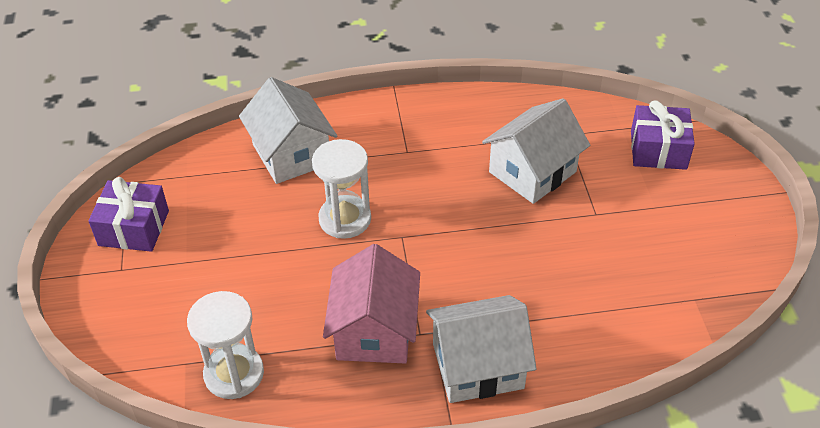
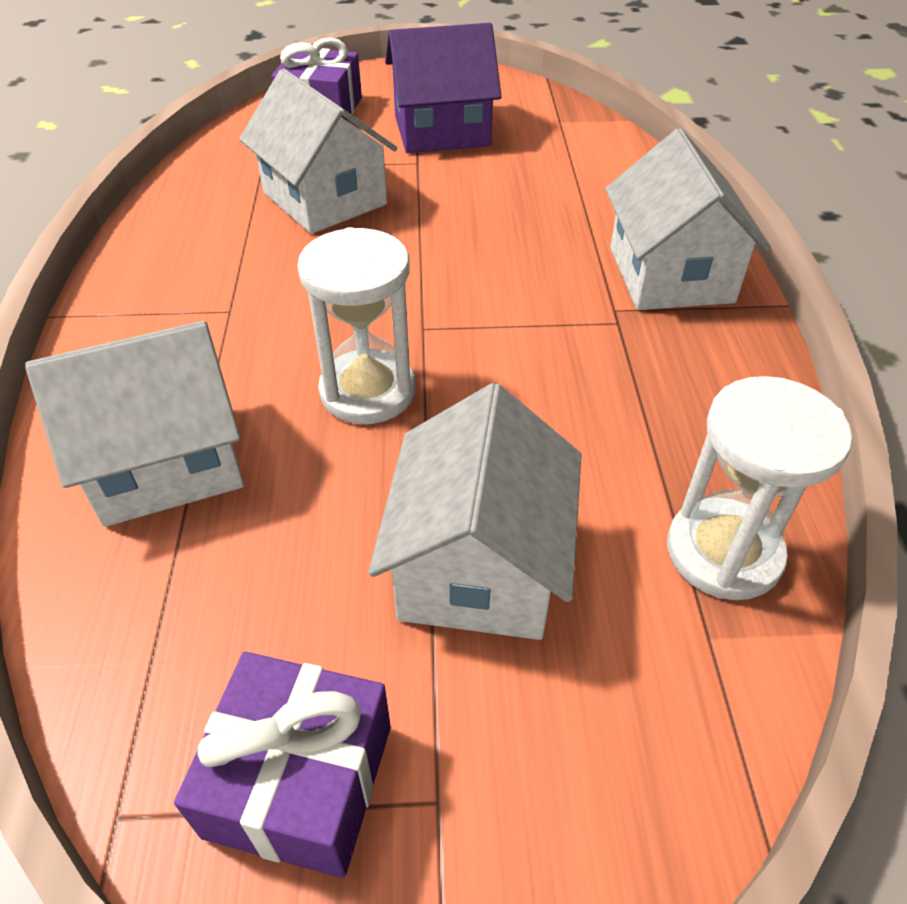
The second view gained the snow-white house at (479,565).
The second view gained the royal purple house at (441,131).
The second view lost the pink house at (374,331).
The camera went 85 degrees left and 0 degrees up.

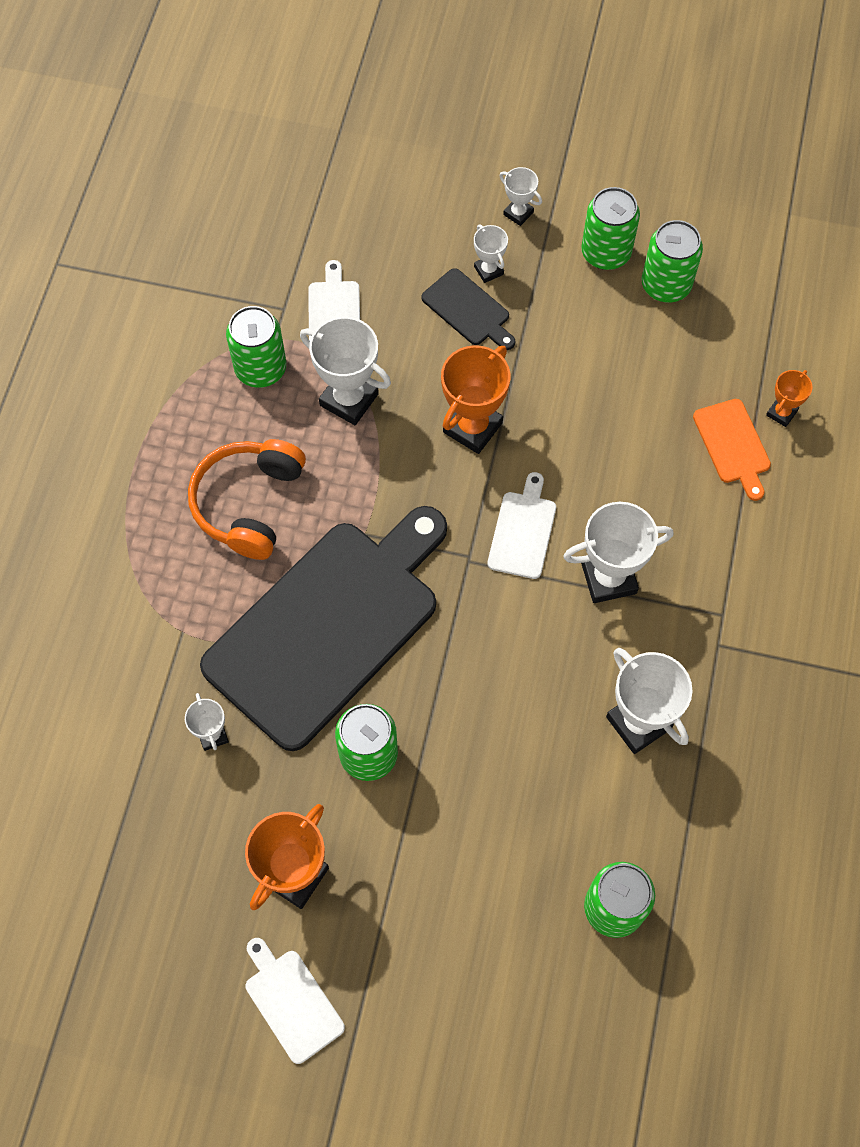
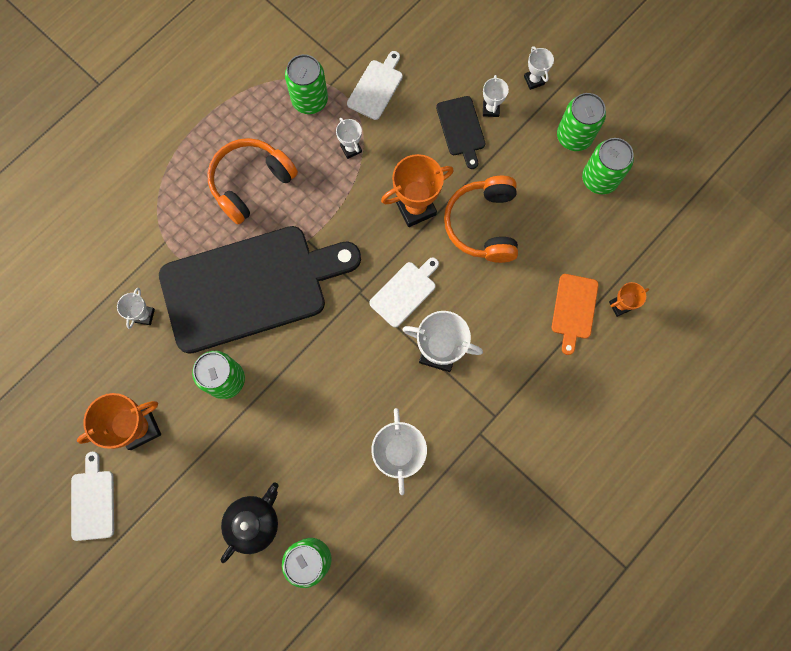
The second view gained the jet-black china teapot at (254,522).
The size of the snow-white prize cup at (349,400) changed by a factor of 0.54.
The second view gained the orange-coloured over-ear headphones at (483,224).
The camera went 30 degrees right and 10 degrees up.

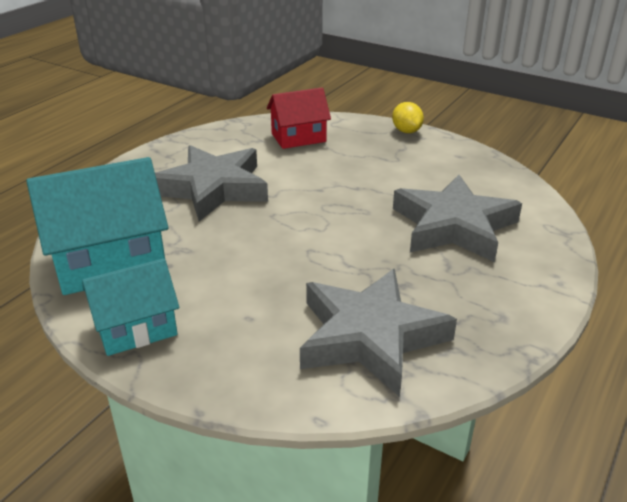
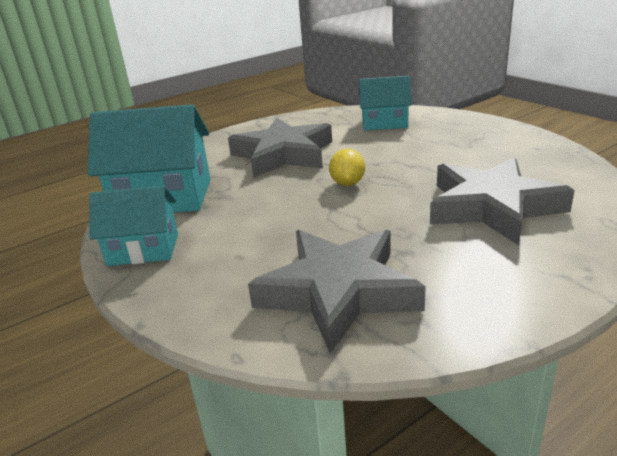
The yellow toy lemon ended up elsewhere, having gone from (406,131) to (347,183).
What was the crimson house at (298,137) turned into the turquoise house at (384,123).
The camera went 25 degrees right and 5 degrees down.

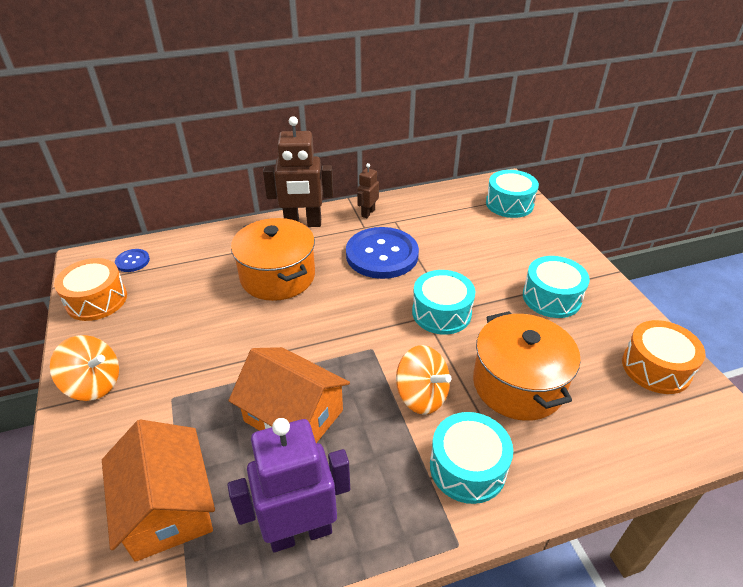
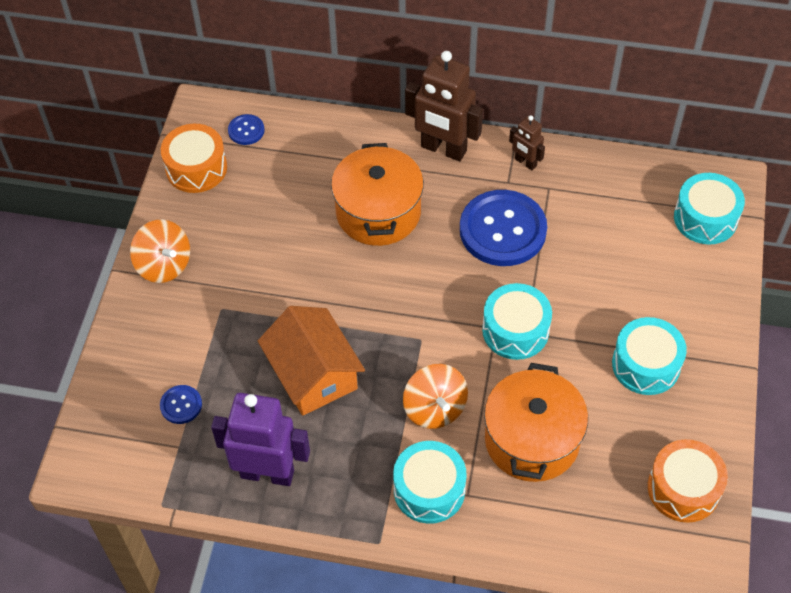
Where the orange-coloured house stood at (168,506), the cobalt button came to stand at (181,405).
The dark brown toy robot at (368,213) ended up facing another way, 105 degrees counterclockwise from before.
The camera went 30 degrees right and 15 degrees up.

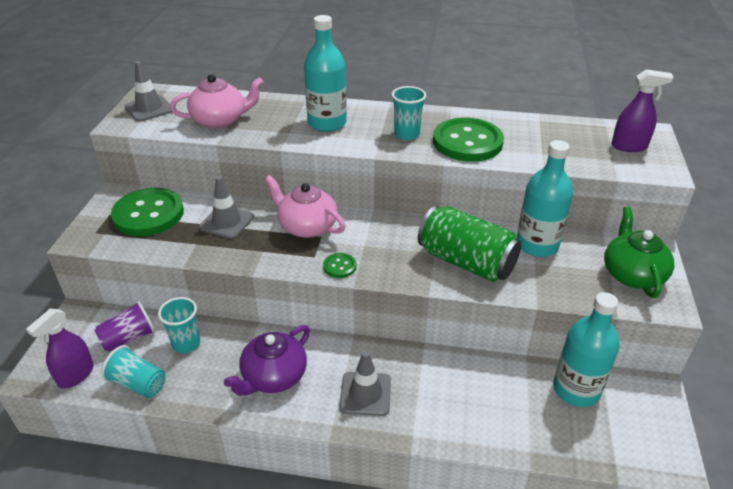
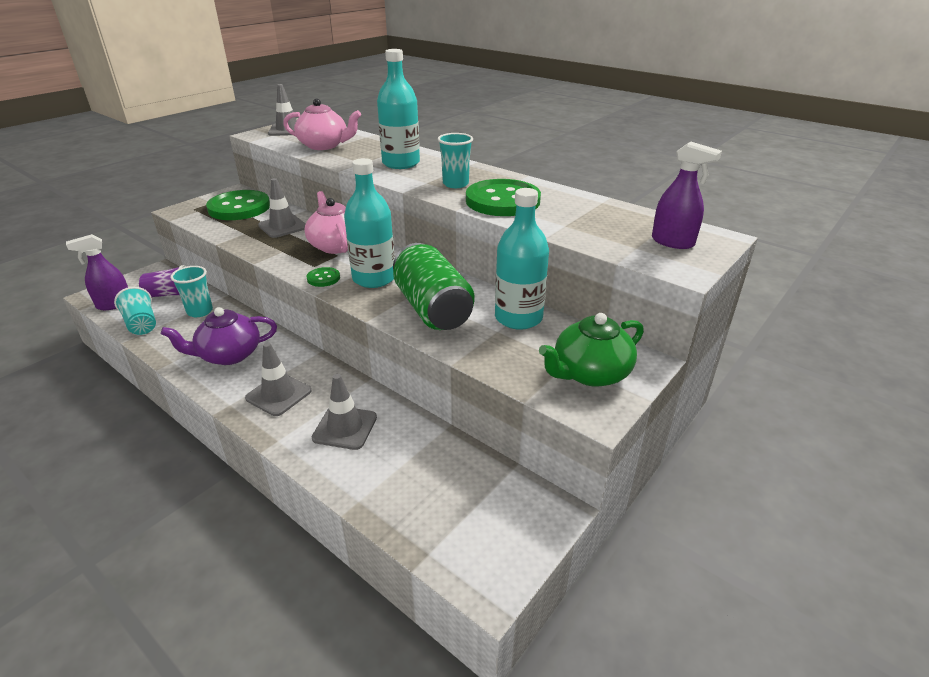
The second view gained the grey road cone at (345,427).
The turquoise bottle ended up elsewhere, having gone from (576,389) to (374,278).
The emerald china teapot at (632,274) ended up facing another way, 150 degrees counterclockwise from before.
The camera went 30 degrees right and 5 degrees down.

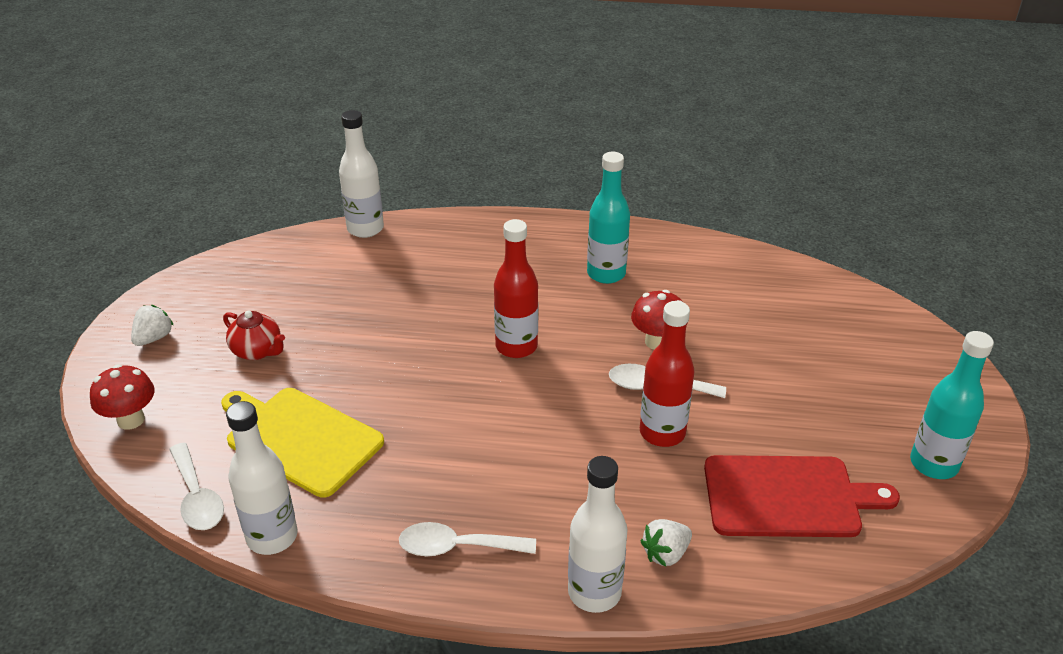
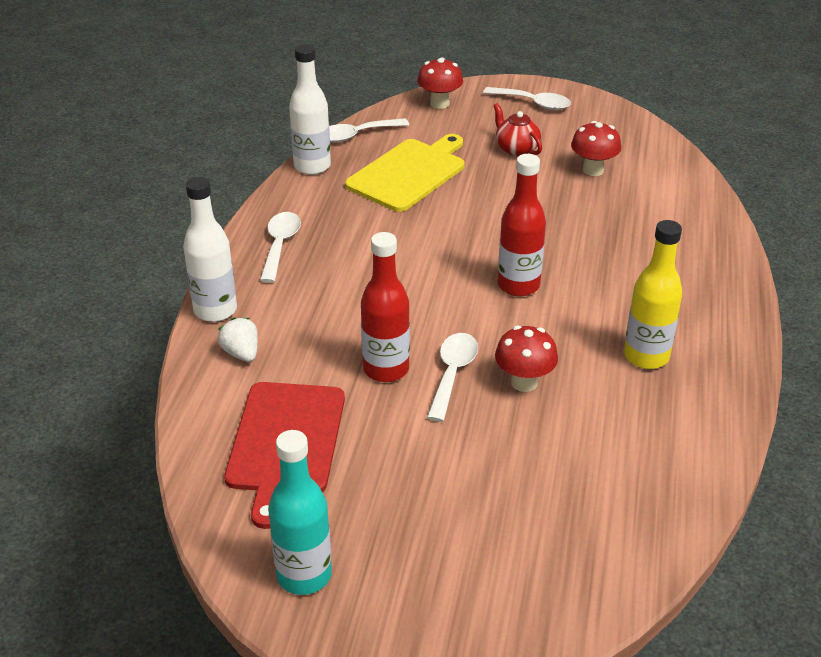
Where the snow-white toy strawberry stood at (154,338), the snow-white spoon came to stand at (533,103).
The crimson china teapot at (257,351) ended up facing another way, 105 degrees clockwise from before.
The second view gained the crimson mushroom at (593,170).
What was the turquoise bottle at (606,274) turned into the yellow bottle at (646,356).
The second view lost the snow-white bottle at (365,229).
The camera went 95 degrees right and 0 degrees up.

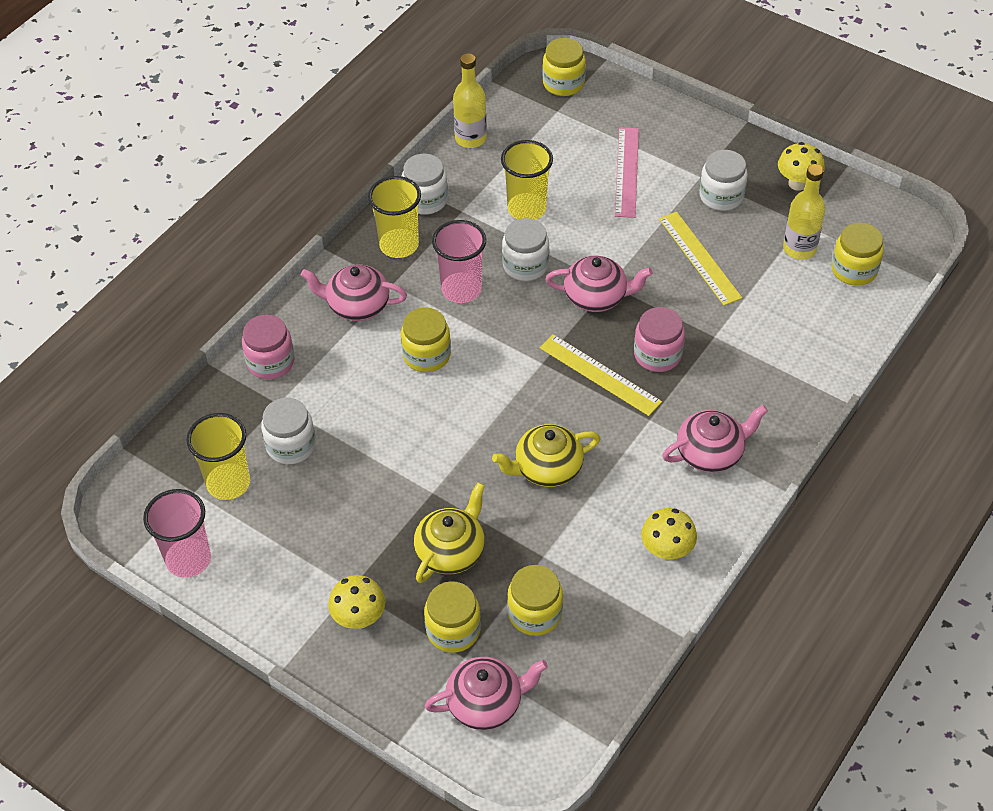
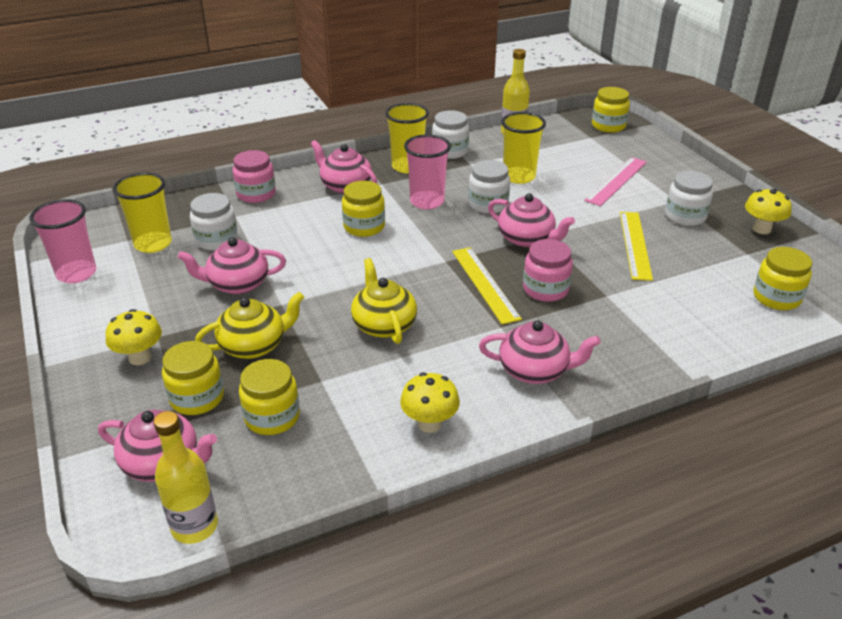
The yellow bottle ended up elsewhere, having gone from (799,249) to (194,526).
The second view gained the pink china teapot at (237,284).
The yellow china teapot at (547,468) ended up facing another way, 60 degrees clockwise from before.
The camera went 30 degrees right and 15 degrees down.

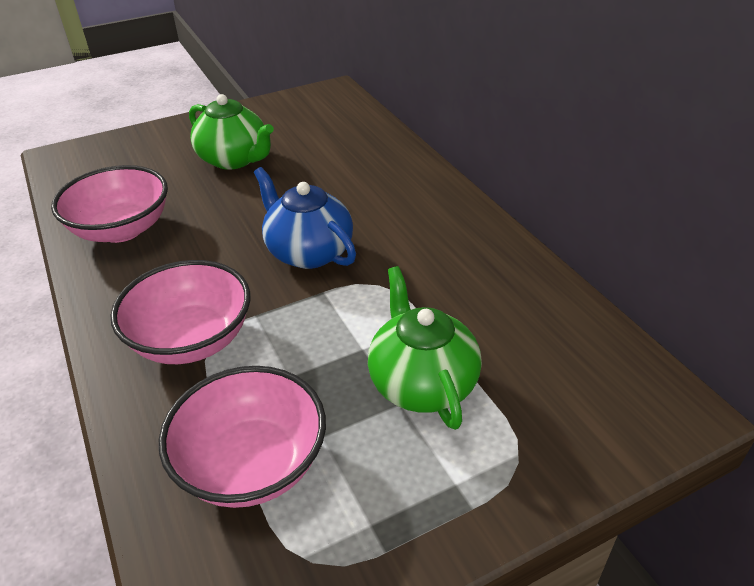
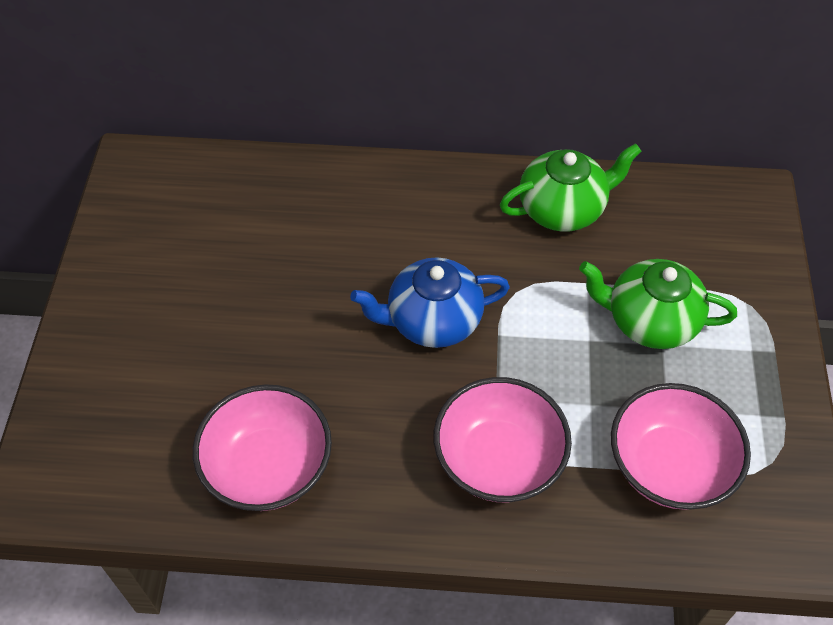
The emerald china teapot ended up elsewhere, having gone from (234,159) to (563,209).
The camera went 60 degrees left and 15 degrees up.

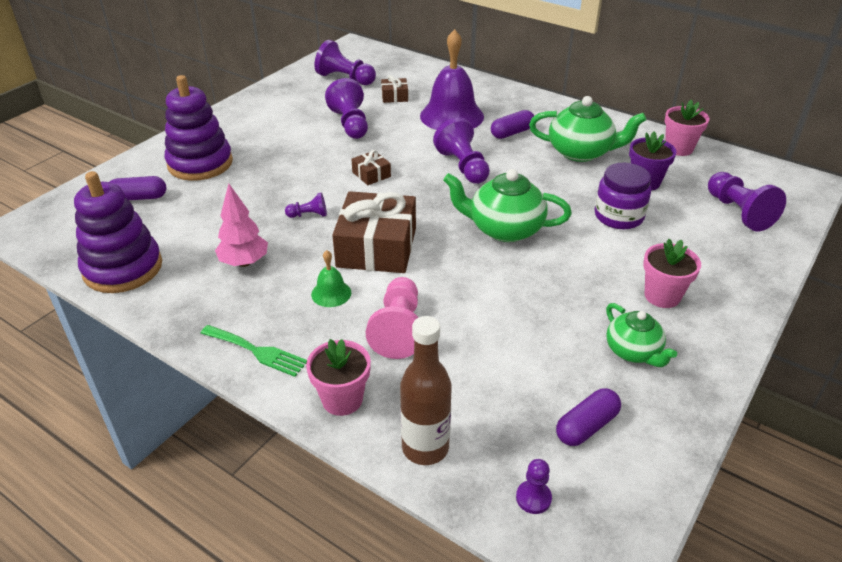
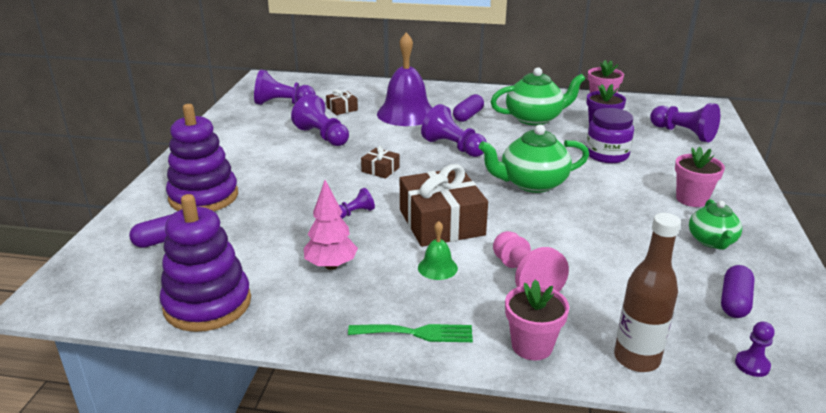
The emerald china teapot at (633,351) ended up facing another way, 60 degrees clockwise from before.
The camera went 25 degrees left and 10 degrees down.

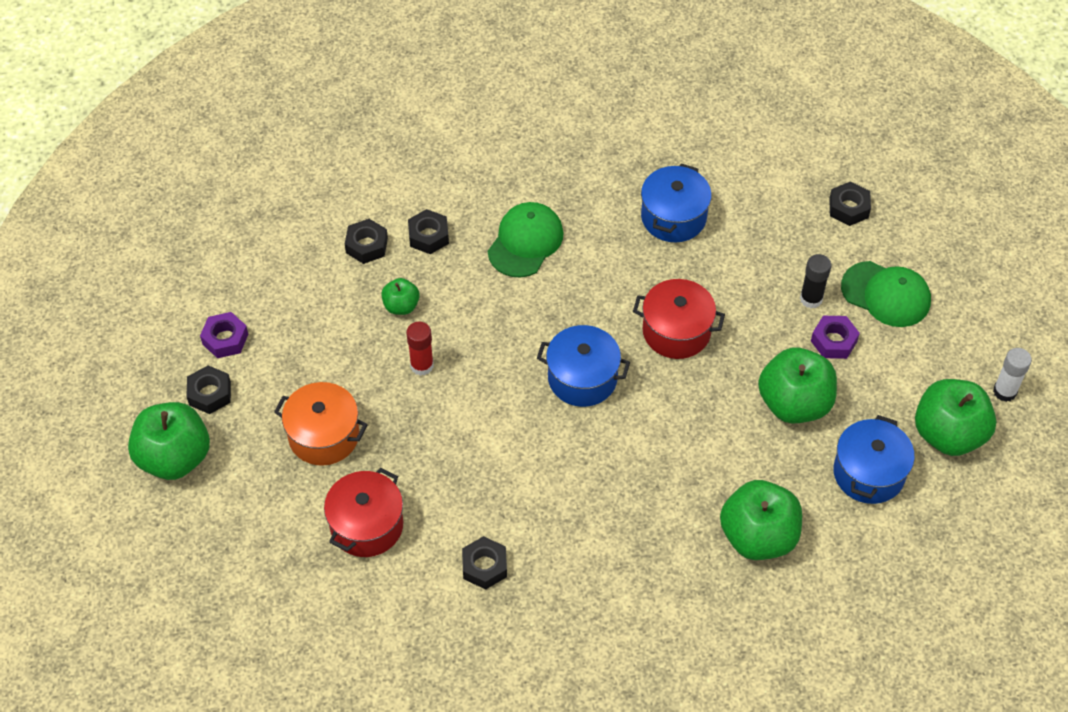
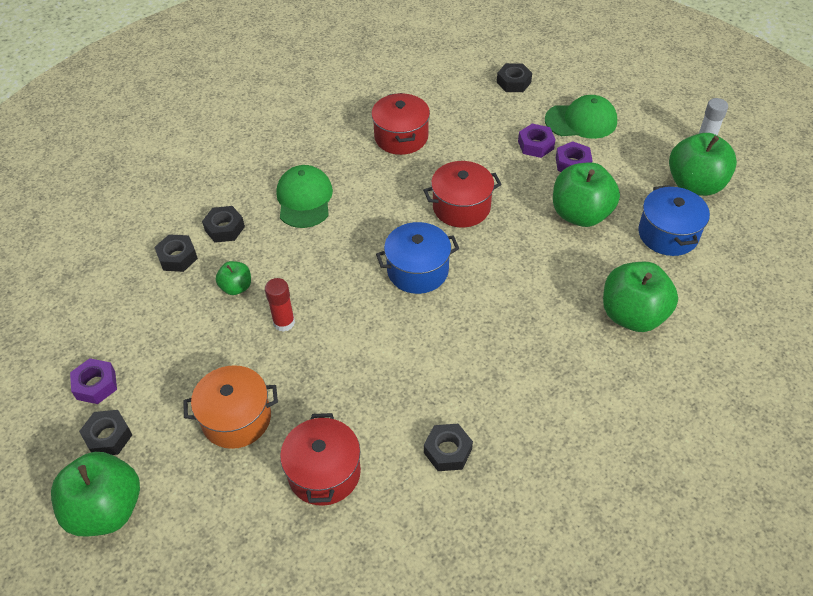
What was the cobalt stockpot at (673,217) turned into the crimson stockpot at (401,137).
Where the jet-black stick of glue stood at (811,299), the royal purple nut came to stand at (535,145).
The camera went 30 degrees left and 5 degrees down.

